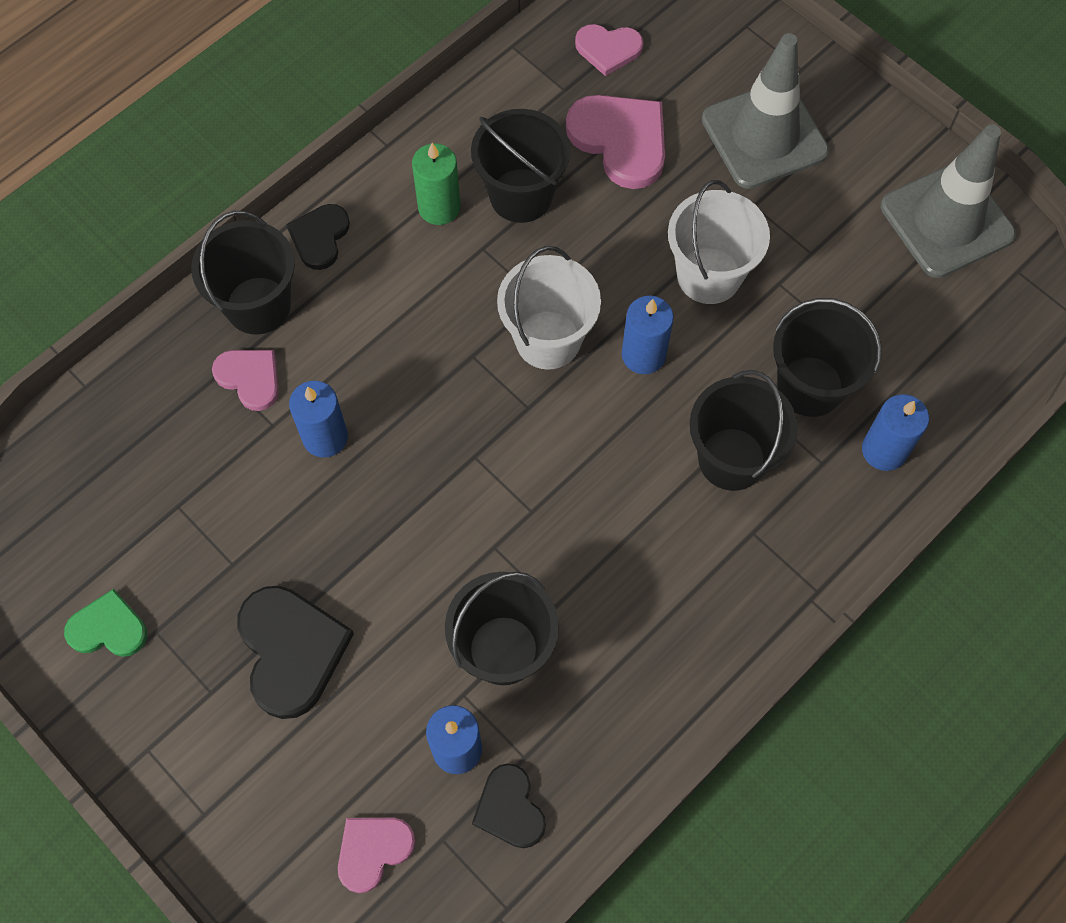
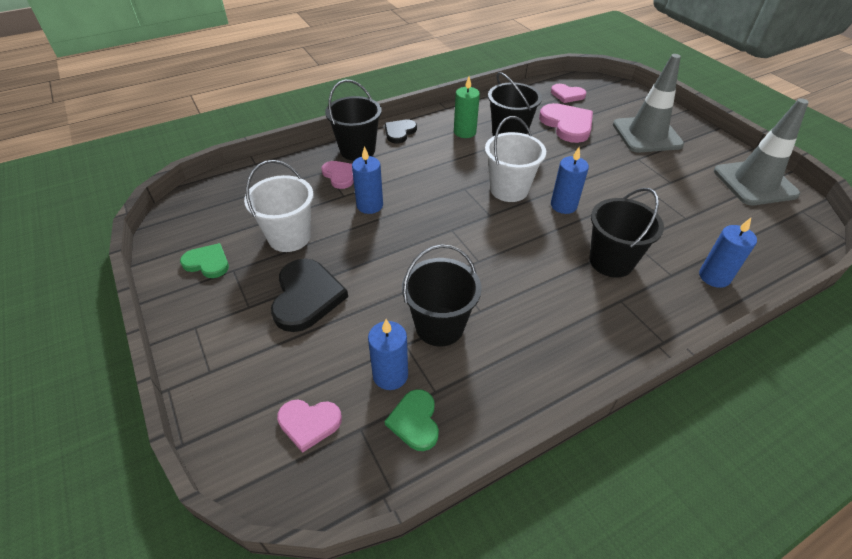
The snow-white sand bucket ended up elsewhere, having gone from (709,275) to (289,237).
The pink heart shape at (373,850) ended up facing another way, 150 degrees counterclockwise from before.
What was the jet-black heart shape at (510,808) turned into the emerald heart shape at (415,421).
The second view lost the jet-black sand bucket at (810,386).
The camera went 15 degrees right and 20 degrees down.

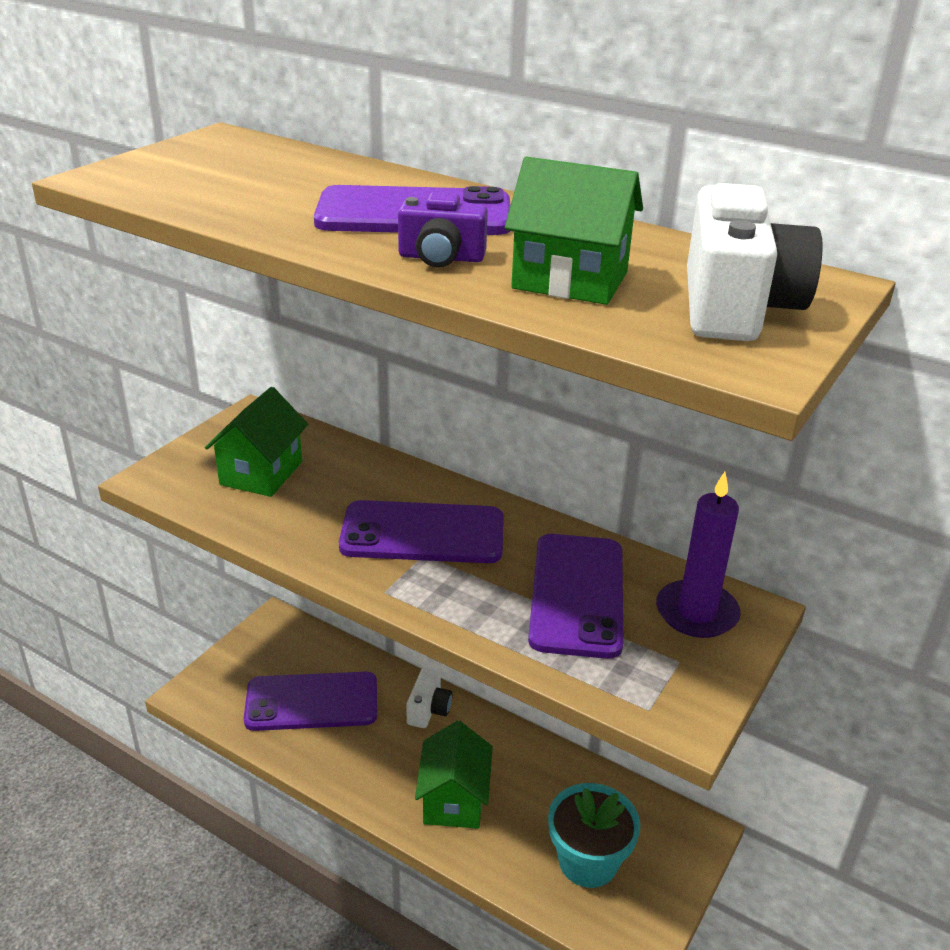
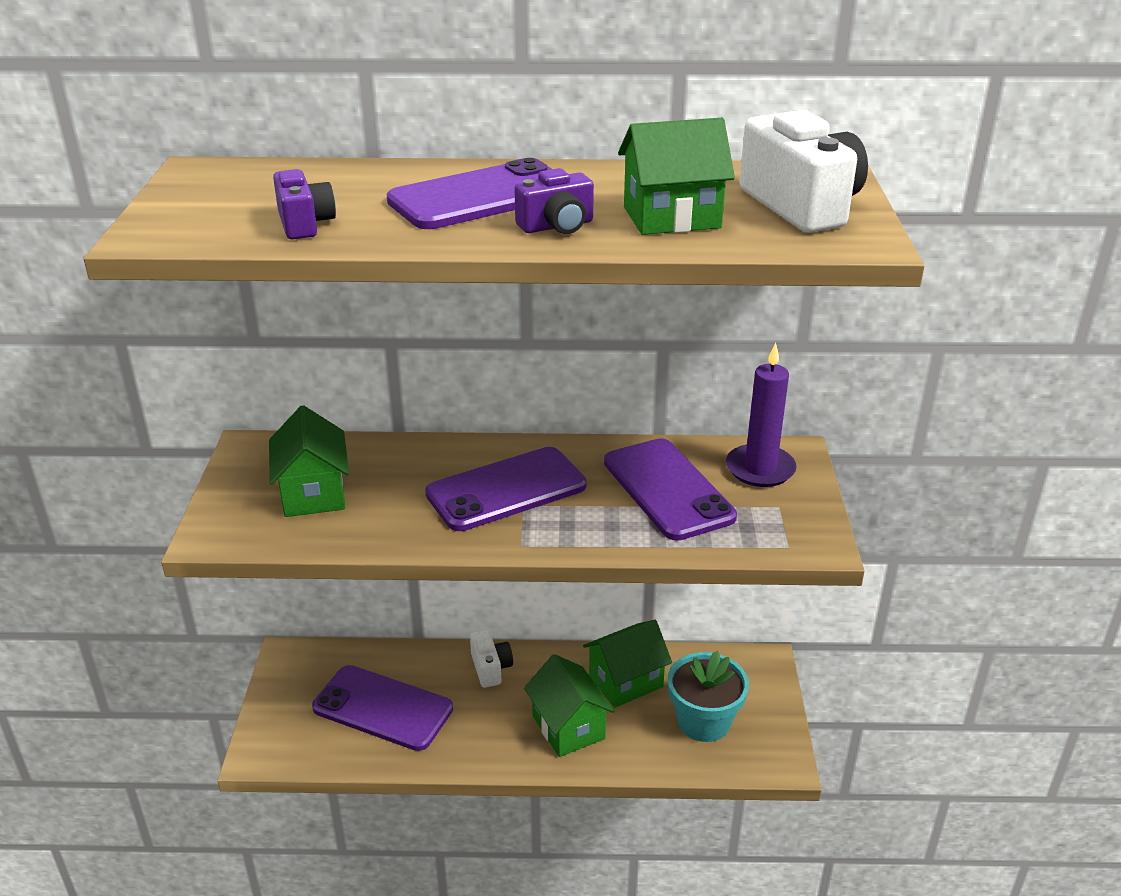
The second view gained the royal purple camera at (305,224).
The royal purple phone at (312,702) ended up facing another way, 60 degrees clockwise from before.
The second view gained the emerald house at (625,681).
The camera went 30 degrees left and 0 degrees up.

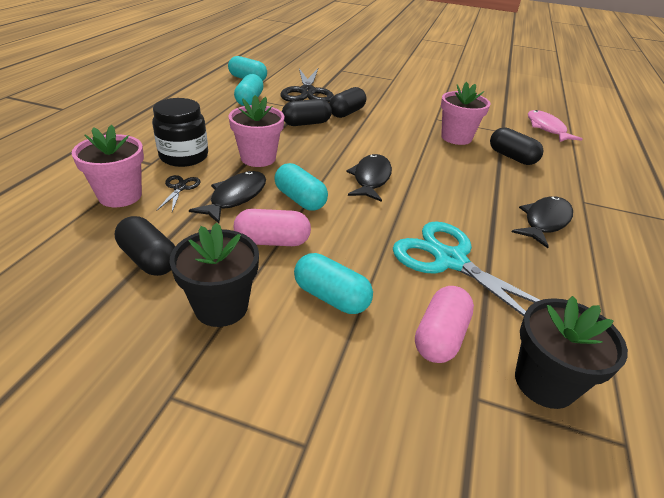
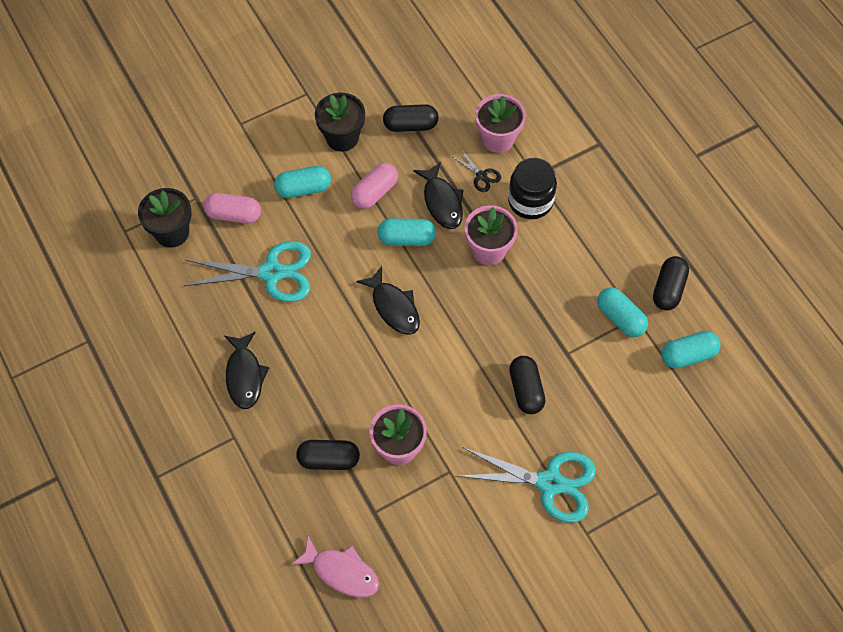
The pink pill at (440,336) ended up facing another way, 60 degrees counterclockwise from before.
The second view gained the turquoise pair of scissors at (549,483).
The jet-black pill ended up elsewhere, having gone from (306,123) to (668,289).
The second view lost the jet-black pair of scissors at (307,92).
The camera went 135 degrees right and 25 degrees up.

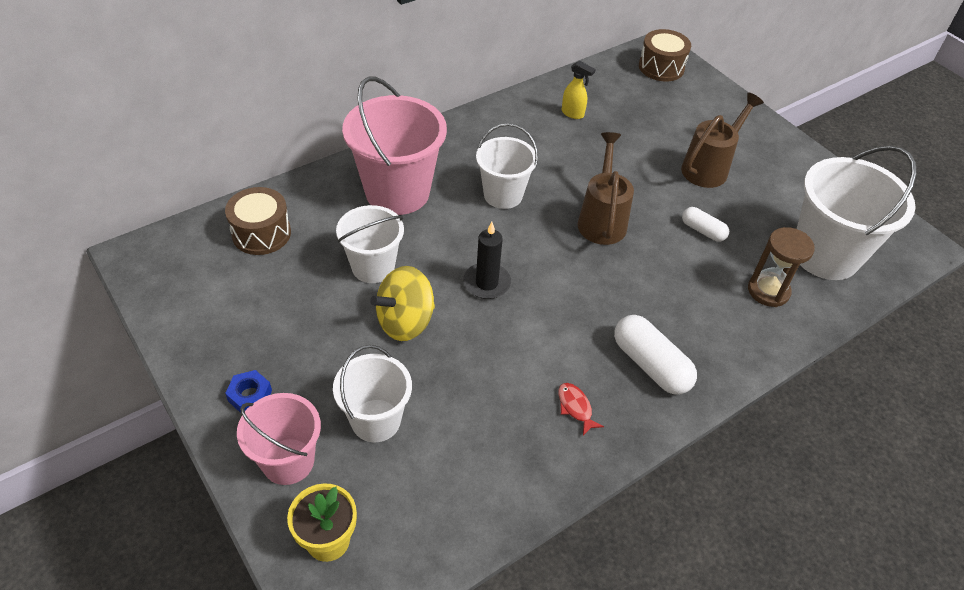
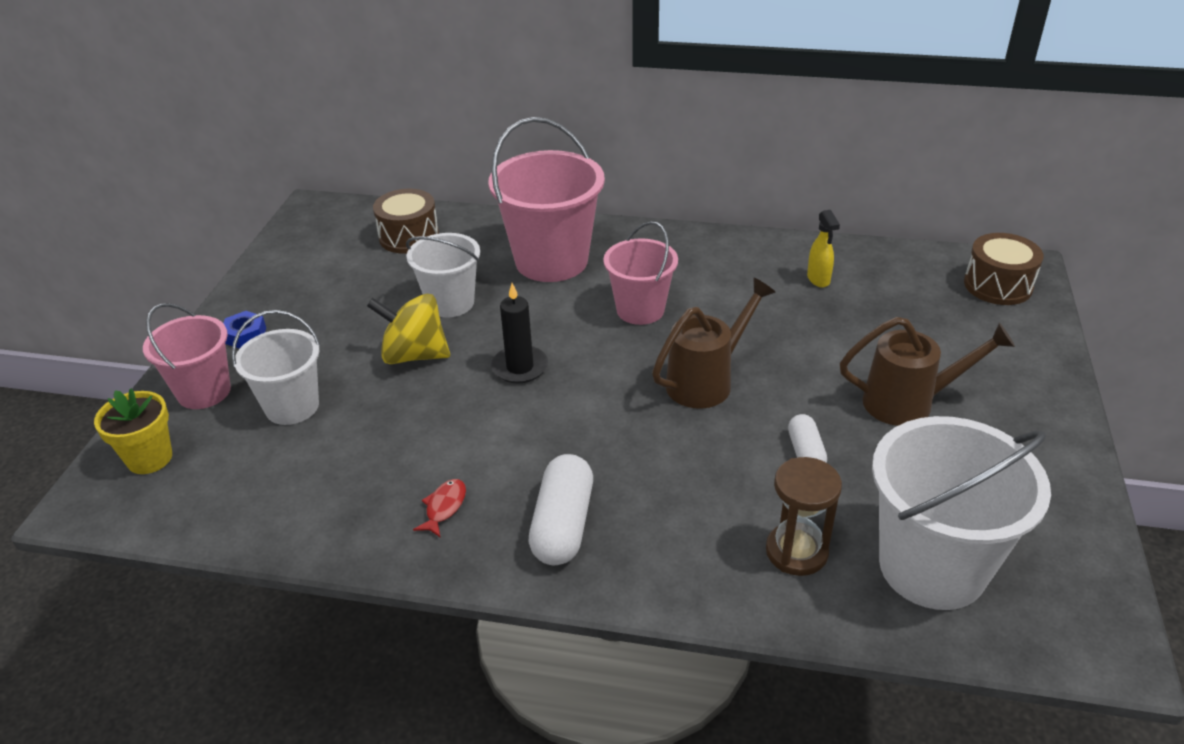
What was the snow-white sand bucket at (503,195) turned into the pink sand bucket at (640,310).
The camera went 50 degrees right and 10 degrees down.

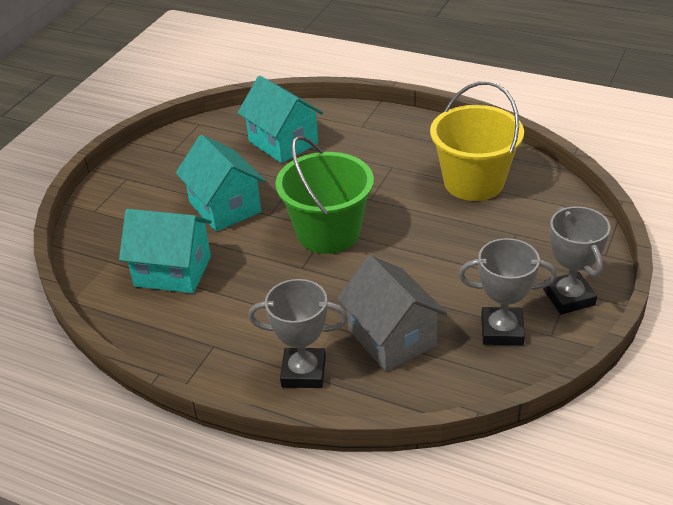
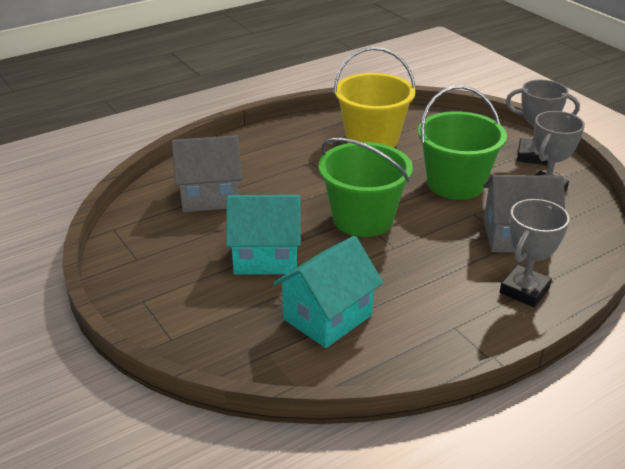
What was the turquoise house at (283,142) turned into the grey house at (210,196).
The second view gained the emerald sand bucket at (455,184).
The camera went 60 degrees left and 5 degrees down.

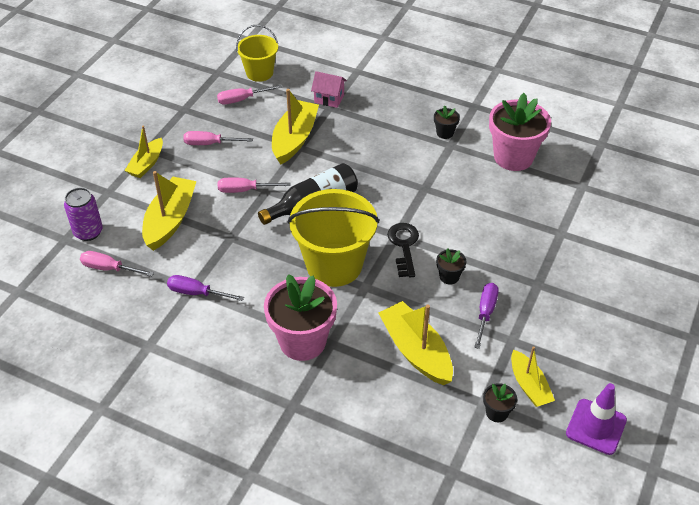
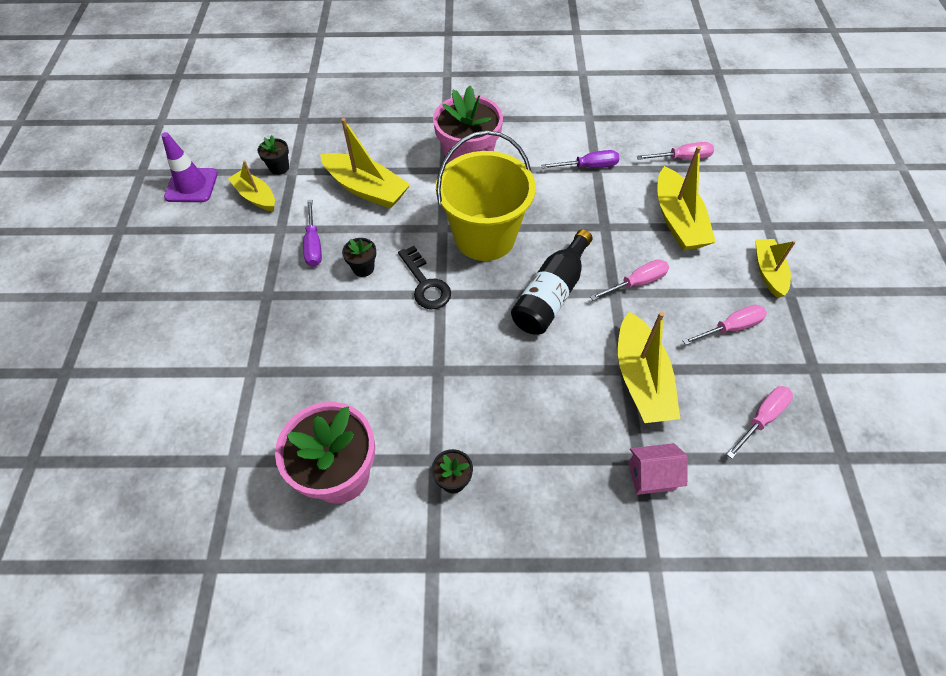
The second view lost the royal purple soda can at (88,232).
The second view lost the yellow sand bucket at (259,73).
The camera went 155 degrees right and 10 degrees up.

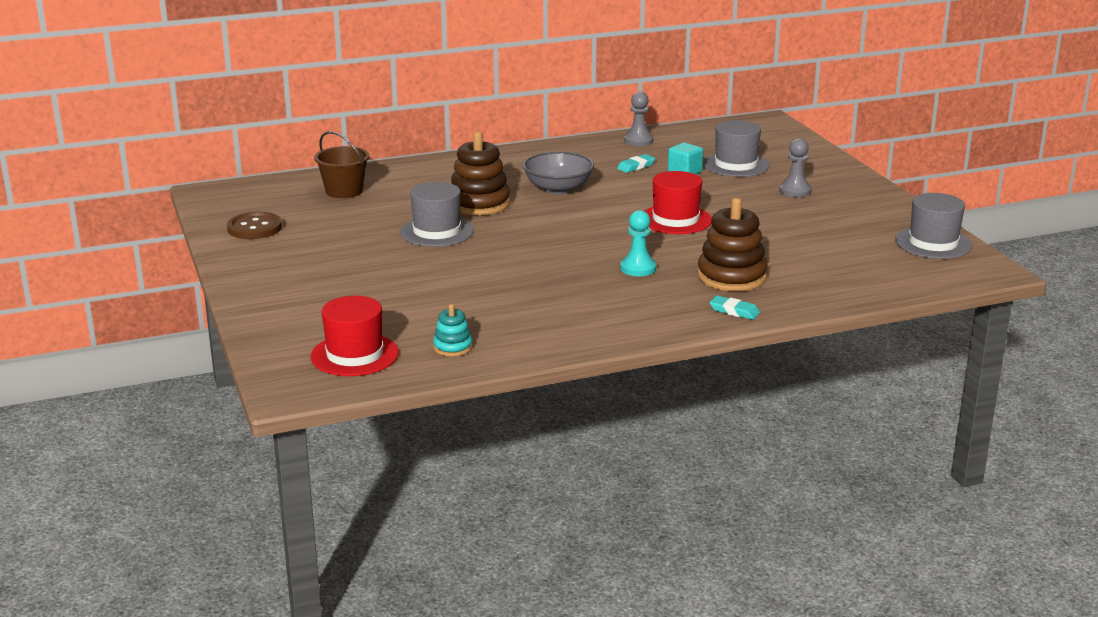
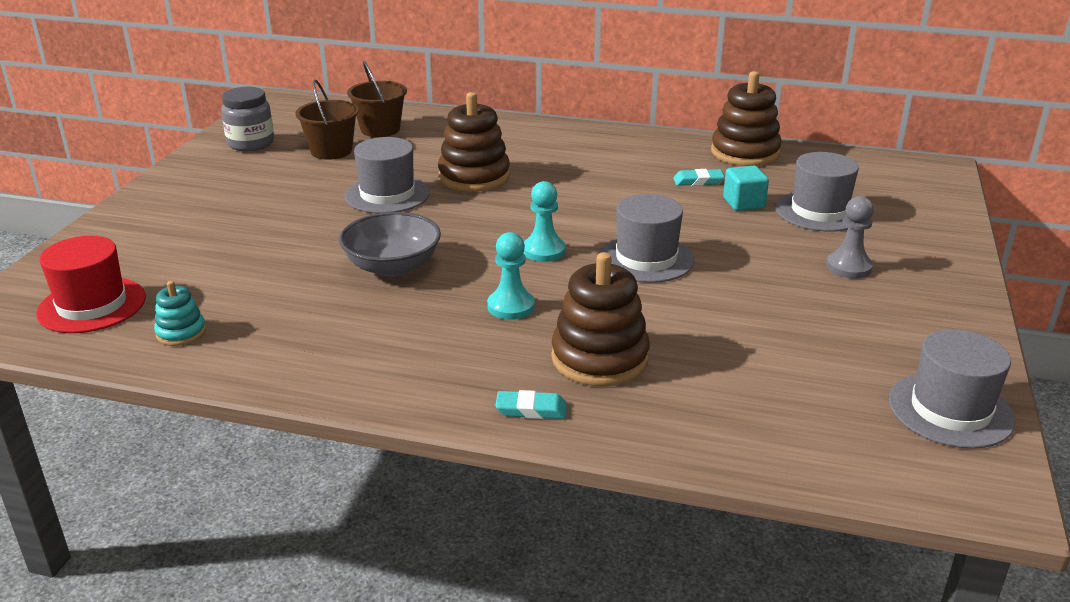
Where the dark brown button stood at (254,228), the grey jam jar came to stand at (251,143).
The second view gained the dark brown sand bucket at (331,151).
The grey serving bowl ended up elsewhere, having gone from (558,188) to (392,266).
The turquoise eraser at (734,311) ended up facing another way, 60 degrees counterclockwise from before.
The second view gained the turquoise chess pawn at (543,251).
What was the crimson hat at (675,220) turned into the grey hat at (646,258).
Where the grey chess pawn stood at (638,141), the dark brown stacking rings came to stand at (745,153).
The camera went 35 degrees right and 5 degrees up.

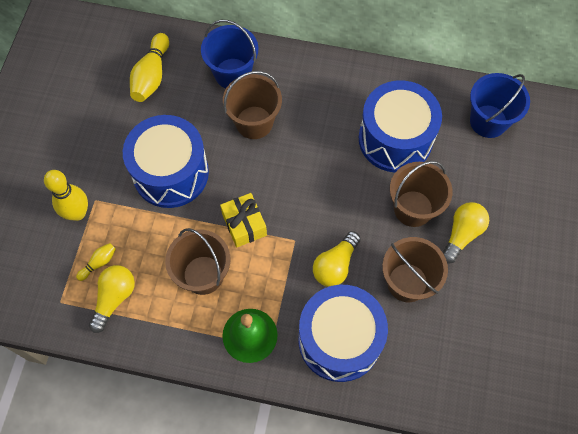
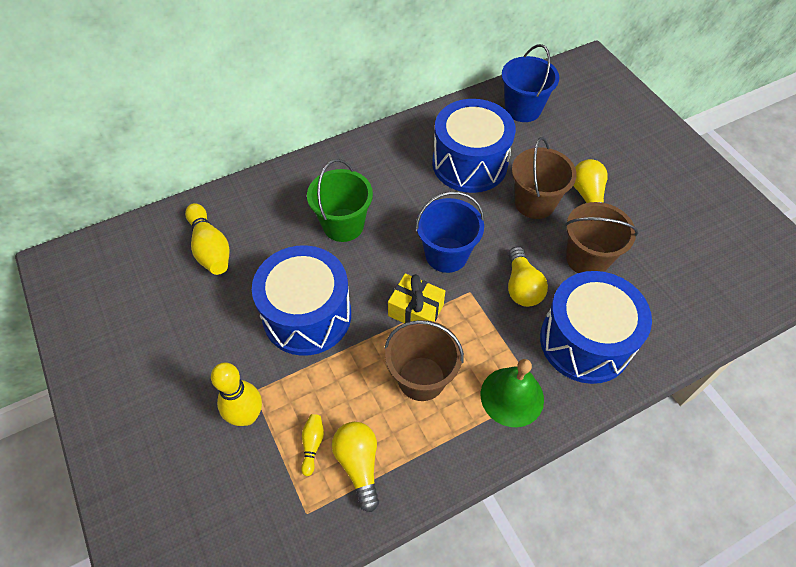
What was the dark brown sand bucket at (254,122) turned into the emerald sand bucket at (343,225).
The cobalt sand bucket ended up elsewhere, having gone from (232,74) to (446,255).
The camera went 40 degrees left and 10 degrees down.

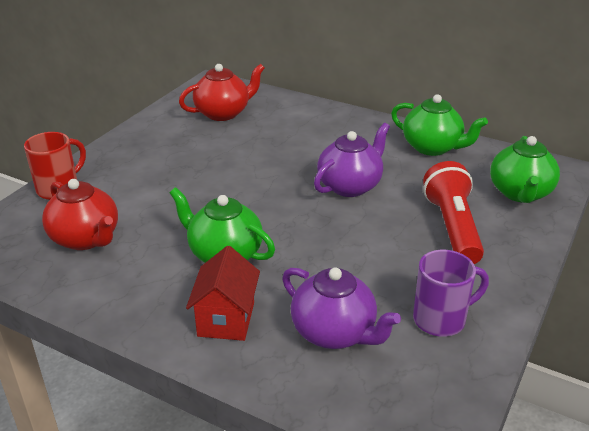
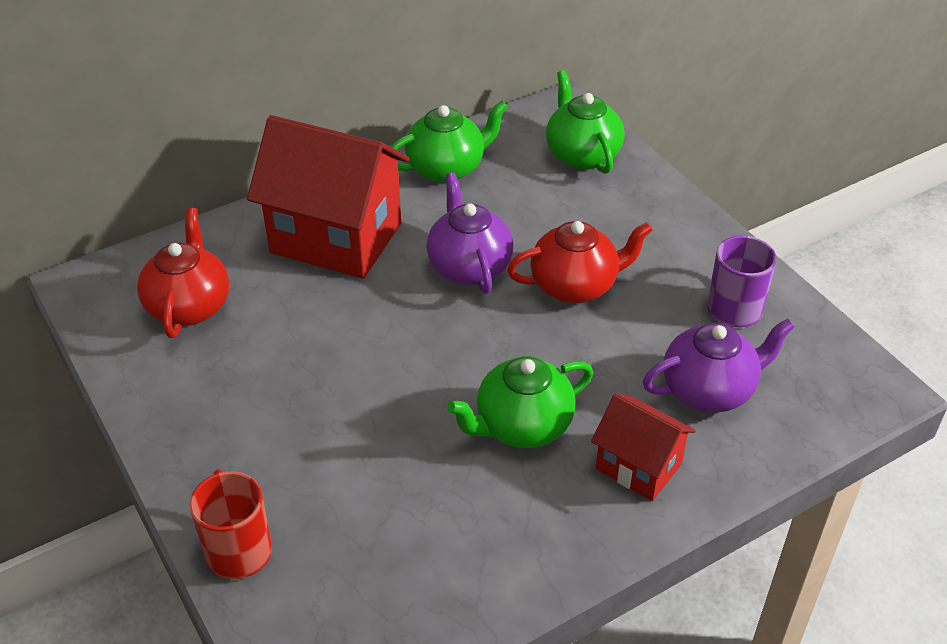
The second view gained the crimson house at (336,238).
The crimson china teapot ended up elsewhere, having gone from (86,239) to (575,286).
The emerald china teapot at (520,193) ended up facing another way, 150 degrees counterclockwise from before.
The second view lost the crimson torch at (452,227).
The camera went 60 degrees left and 10 degrees up.

